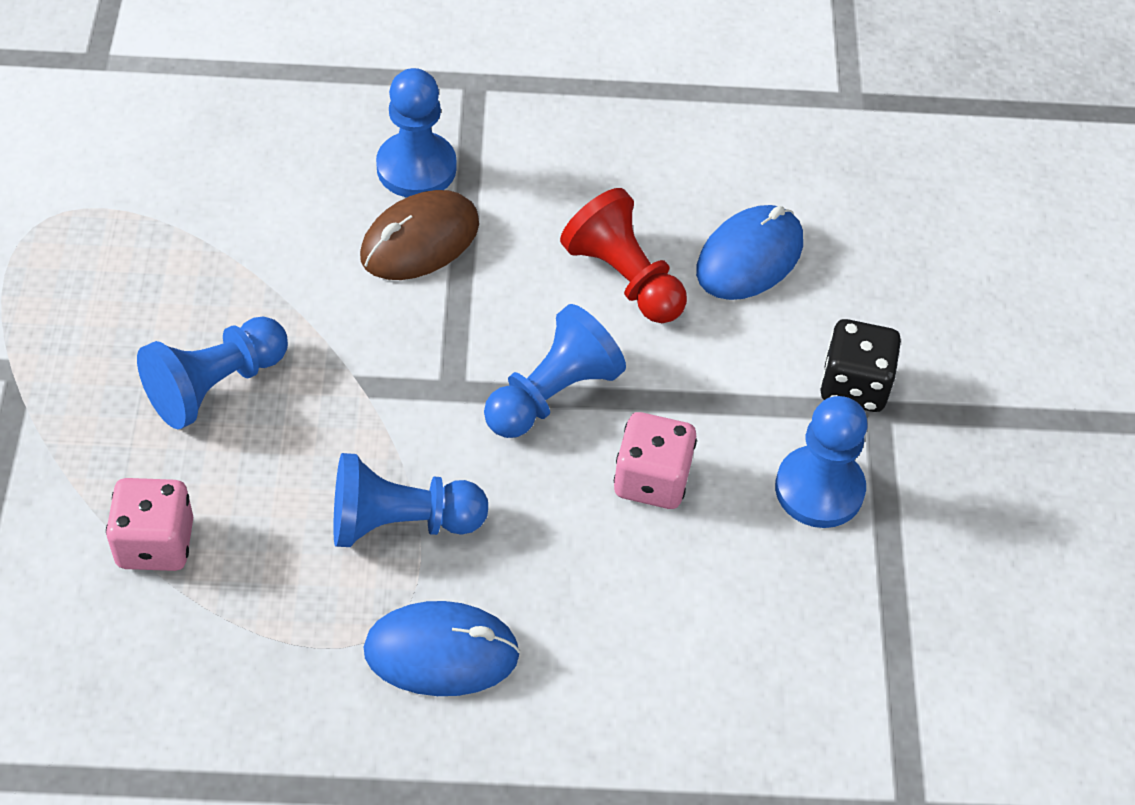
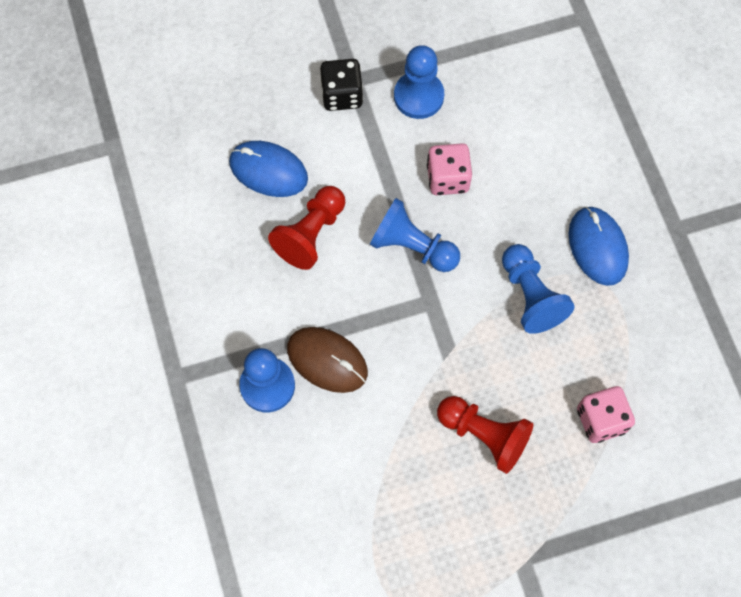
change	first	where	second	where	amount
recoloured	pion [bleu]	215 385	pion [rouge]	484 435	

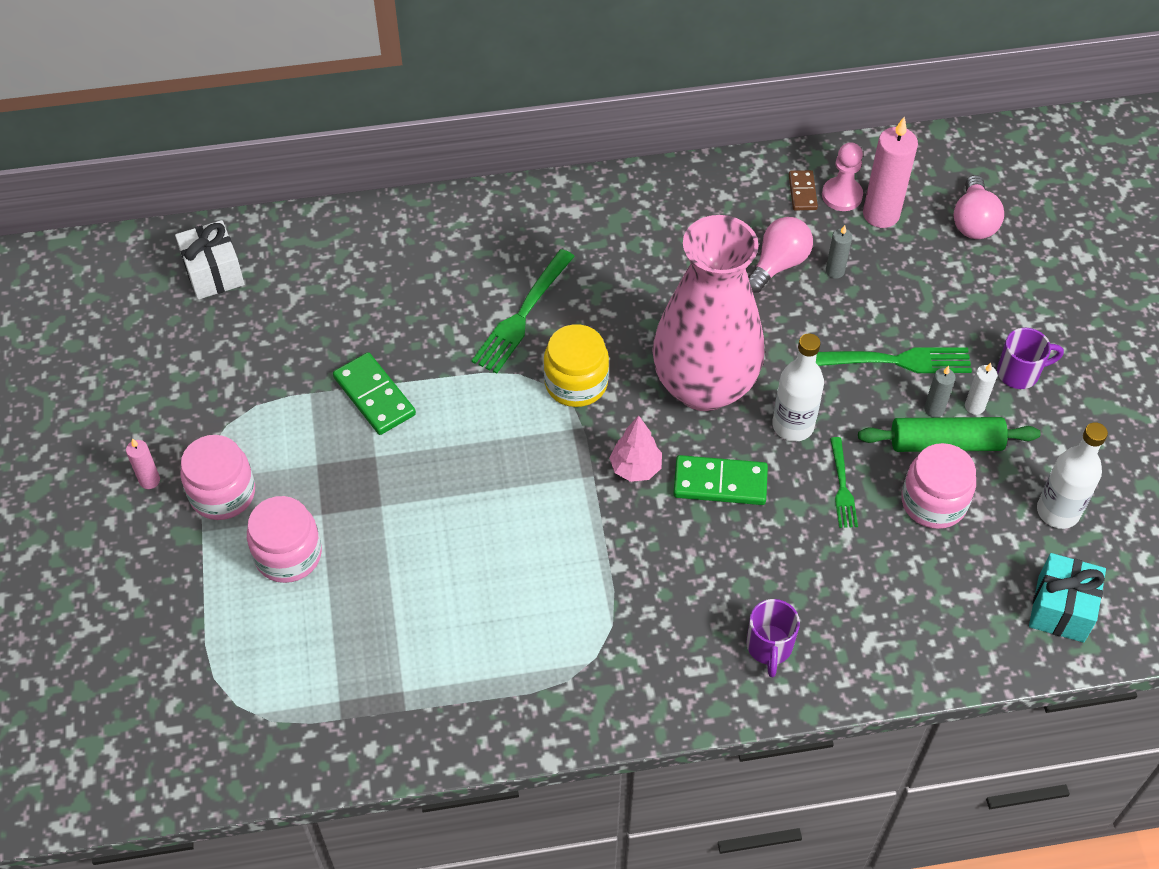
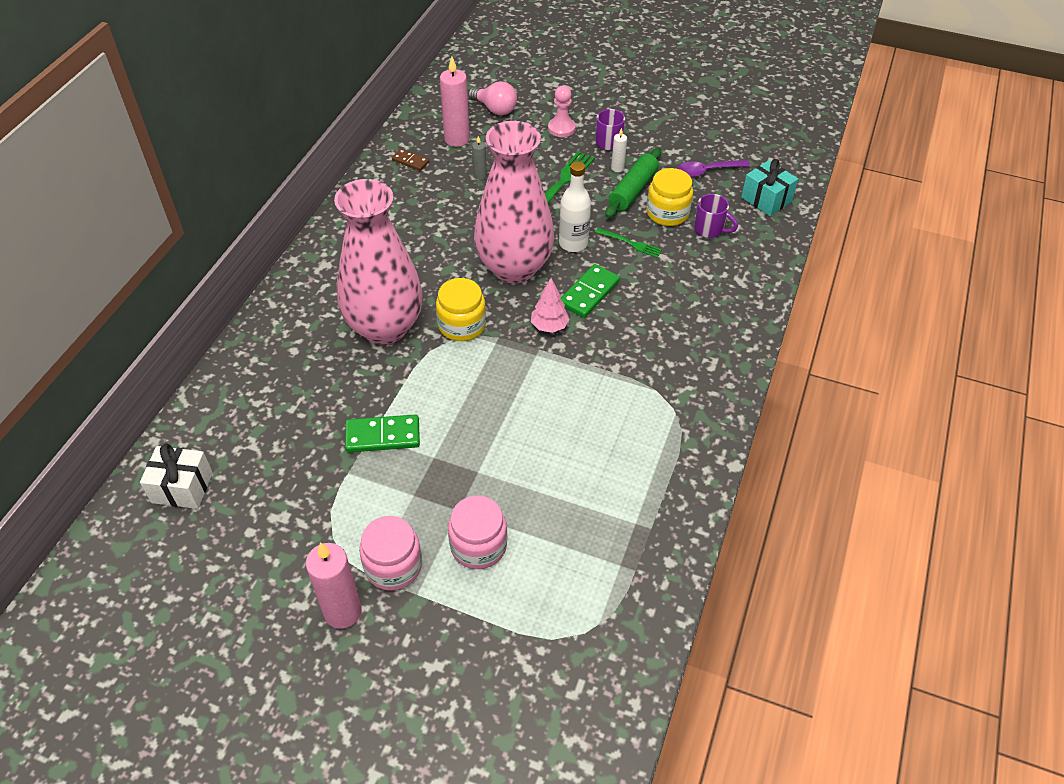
change	first	where	second	where	amount
resized	bougie [rose]	149 480		343 612	x1.98
replaced	fourchette [vert]	522 315	vase [rose]	385 327	
moved	pion [rose]	842 195		561 128	
recoloured	bocal [rose]	933 502	bocal [jaune]	667 213	
replaced	bouteille [blanc]	1058 511	cuillère [violet]	706 171	
moved	tasse [violet]	769 647		710 230	
removed	ampoule [rose]	778 264			
removed	bougie [gris]	934 409			

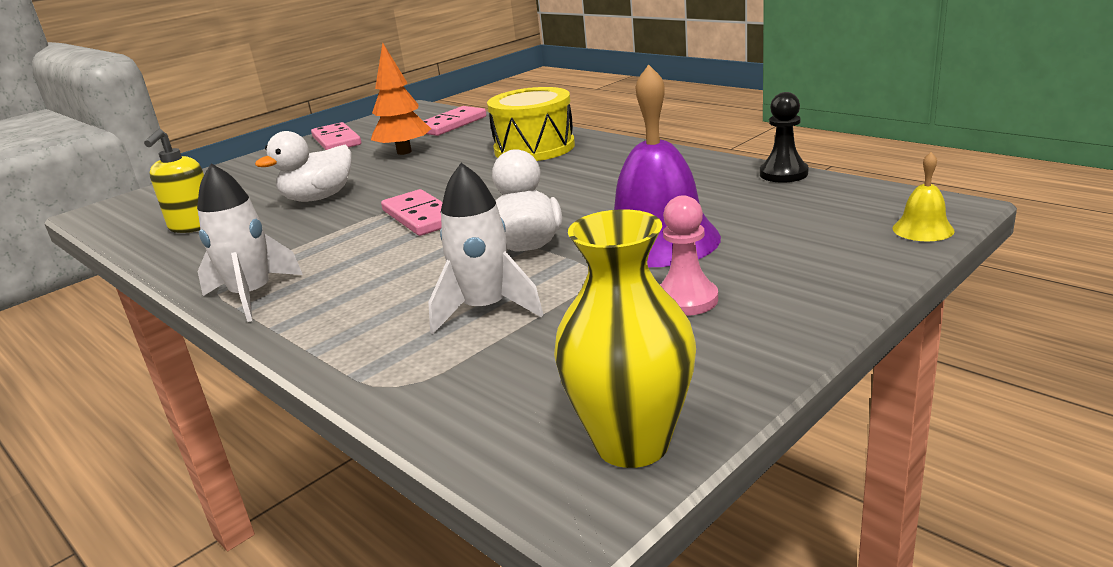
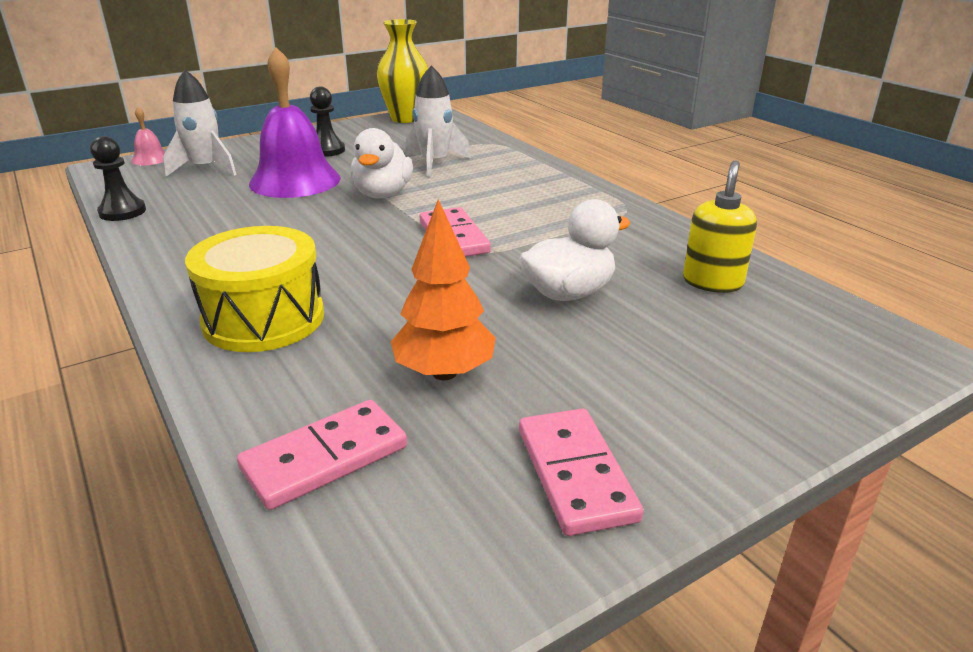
change	first	where	second	where	amount
recoloured	cloche [jaune]	923 229	cloche [rose]	150 159	
moved	fusée [blanc]	252 296		205 169	
recoloured	pion [rose]	686 300	pion [noir]	327 150	

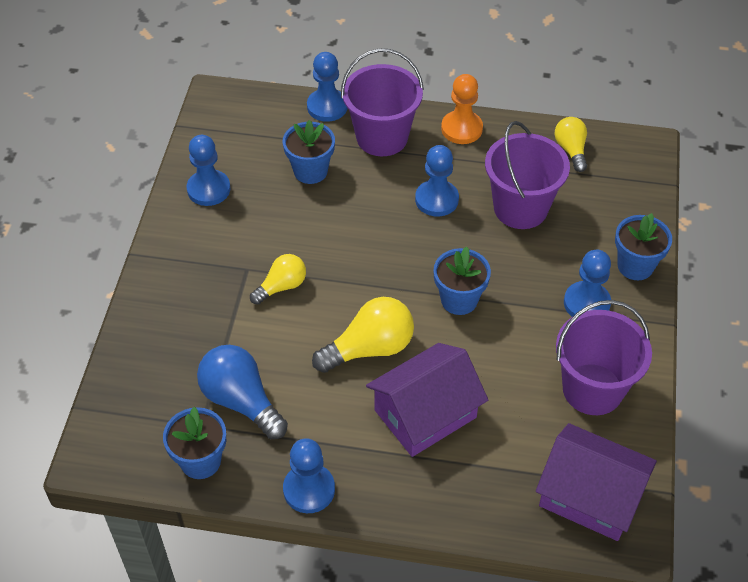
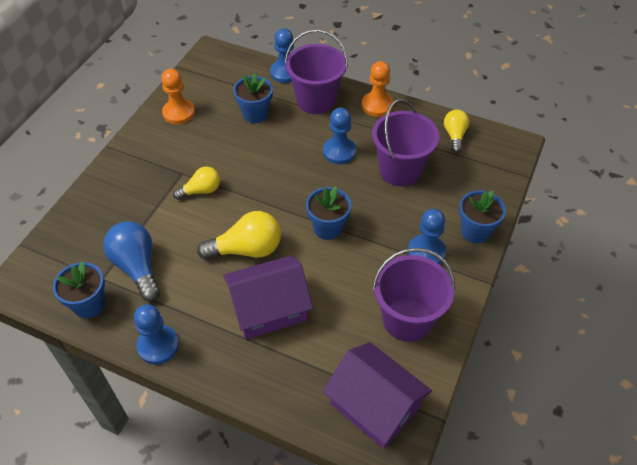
change	first	where	second	where	amount
recoloured	pion [bleu]	208 189	pion [orange]	179 113	

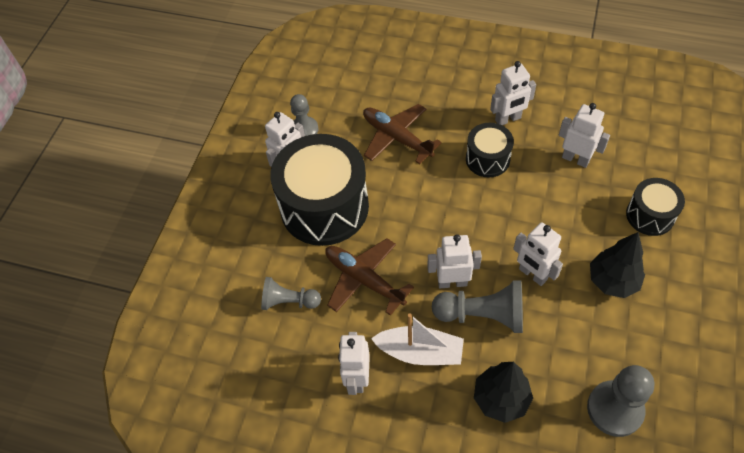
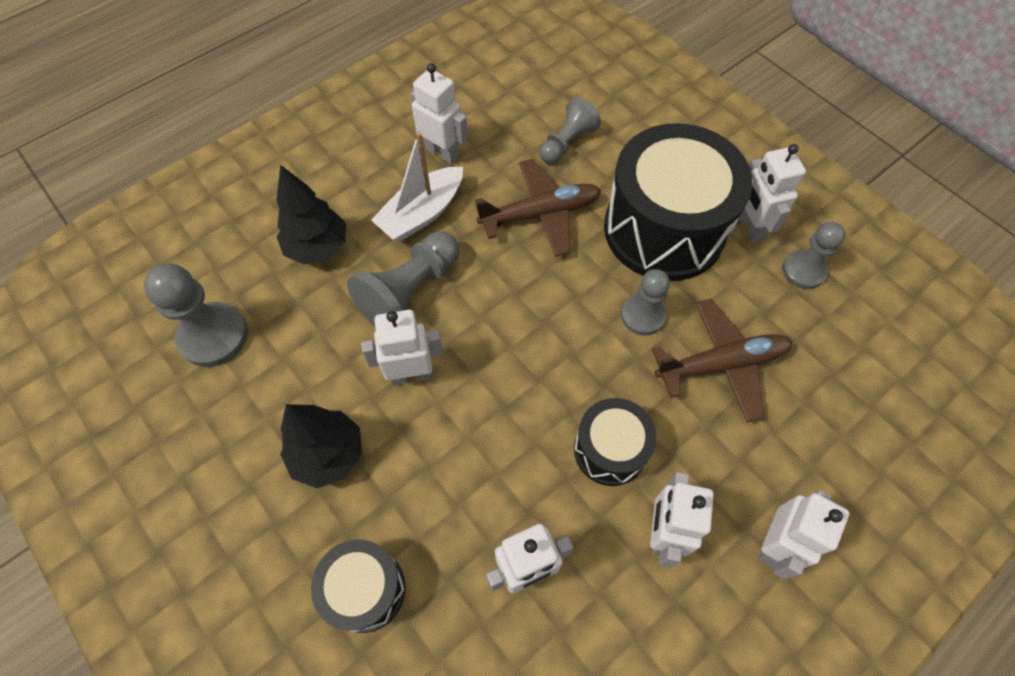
change	first	where	second	where	amount
added			pion [gris]	642 315	
moved	robot [blanc]	452 282		774 544	

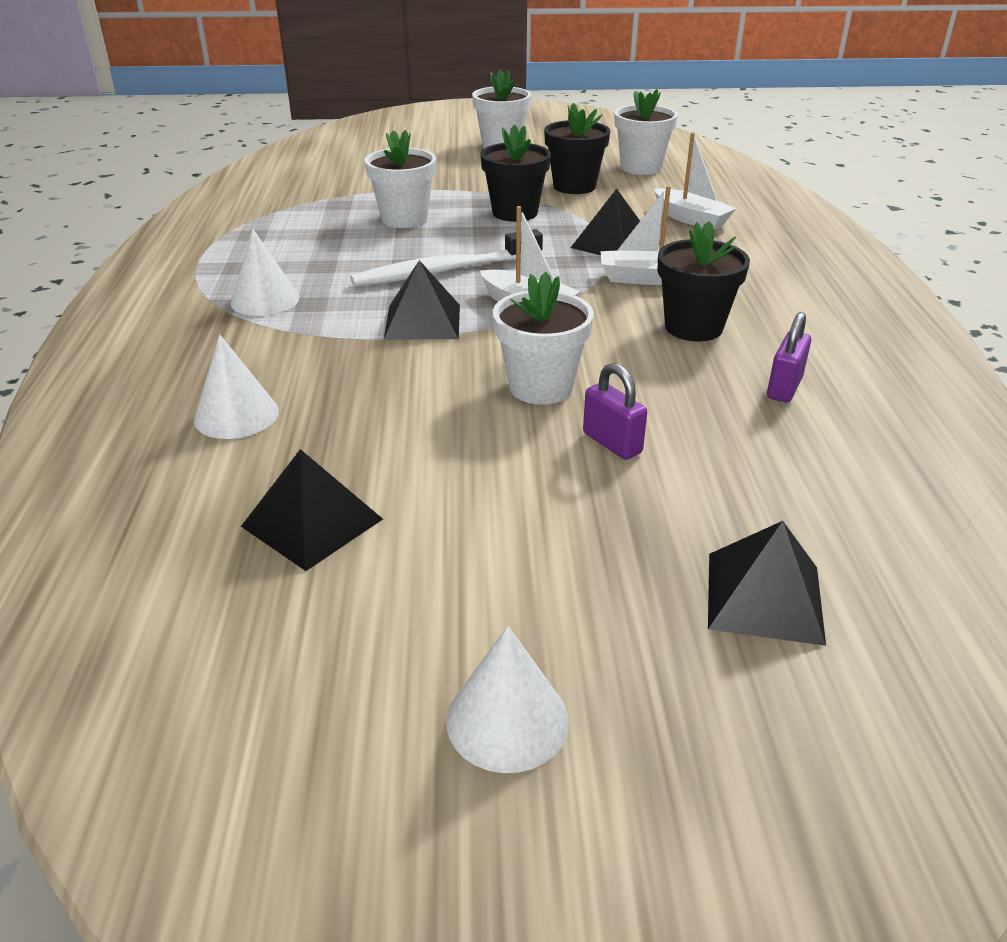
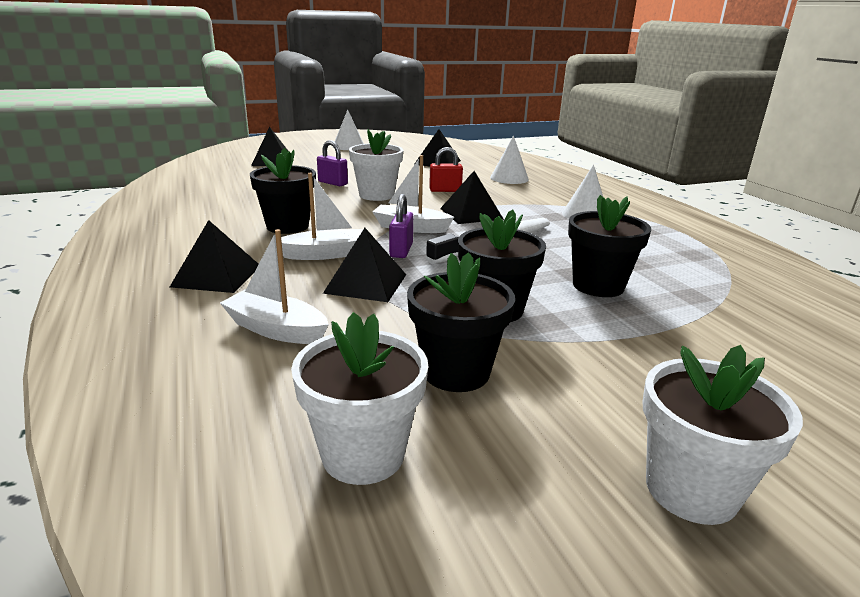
change	first	where	second	where	amount
added			pyramide [noir]	217 276	
moved	cadenas [violet]	784 388		401 250	
added			cadenas [rouge]	445 190	
recoloured	pot de fleurs [blanc]	404 219	pot de fleurs [noir]	598 286	

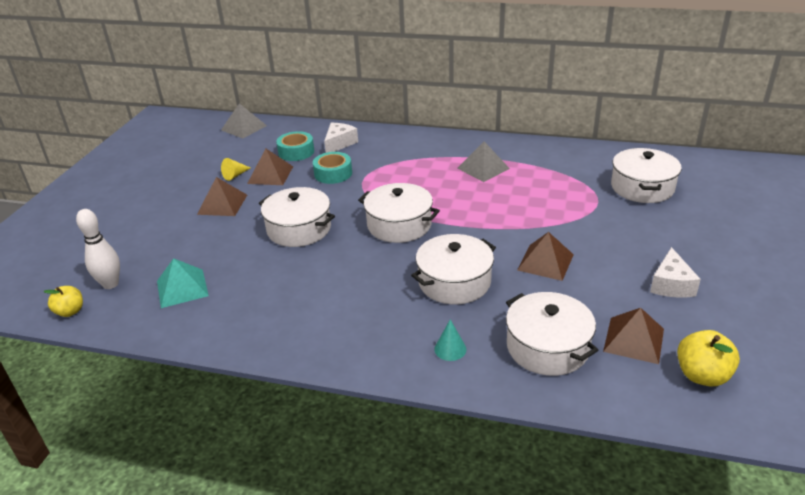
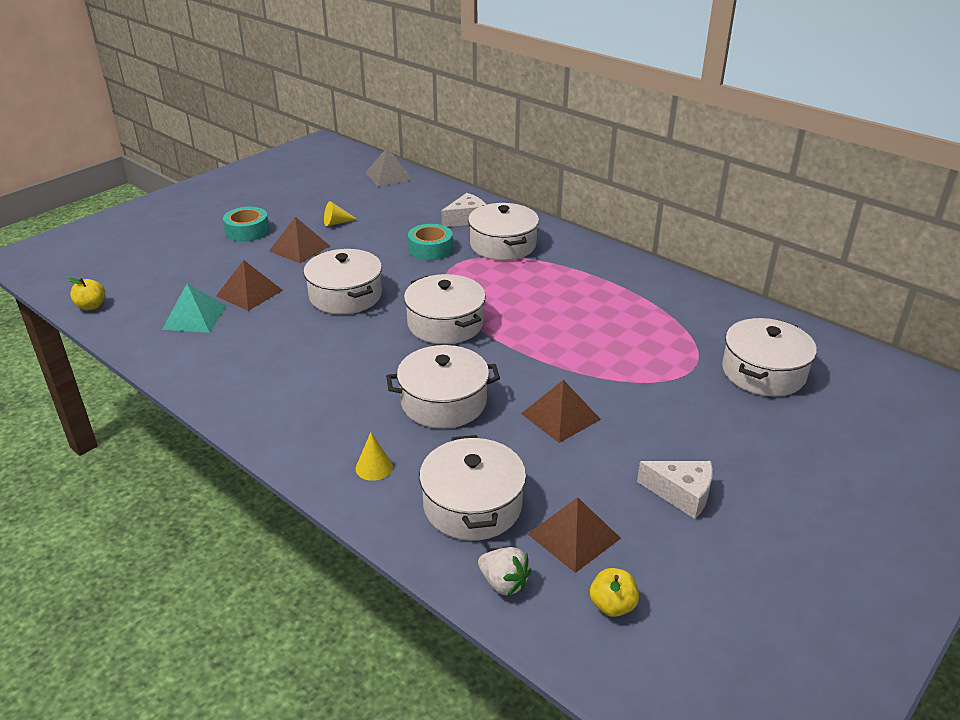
change	first	where	second	where	amount
moved	pyramide [marron]	270 175		249 293	
moved	ruban adhésif [turquoise]	296 152		247 231	
recoloured	cône [turquoise]	450 349	cône [jaune]	374 467	
added			marmite [blanc]	502 245	
added			fraise [blanc]	503 583	
resized	pomme [jaune]	702 375		612 605	x0.66
turned	fromage [blanc]	671 284		681 494	105 degrees counterclockwise
removed	quille [blanc]	110 284			
removed	pyramide [gris]	483 168			

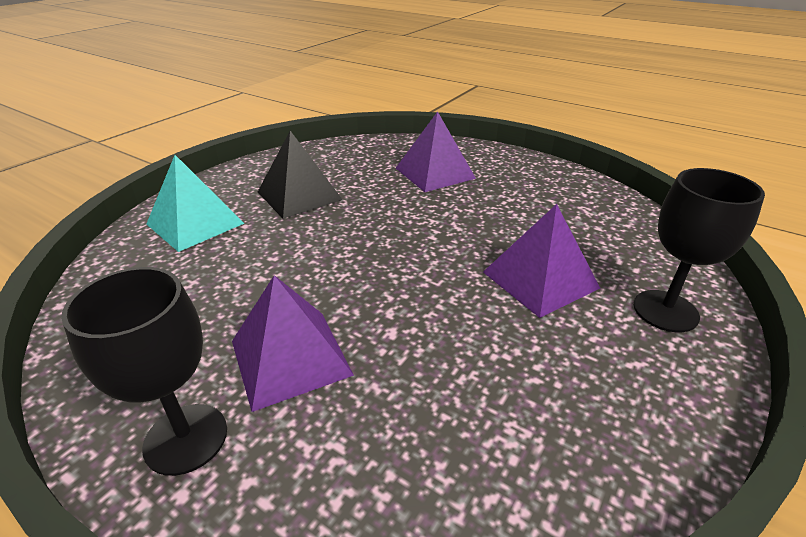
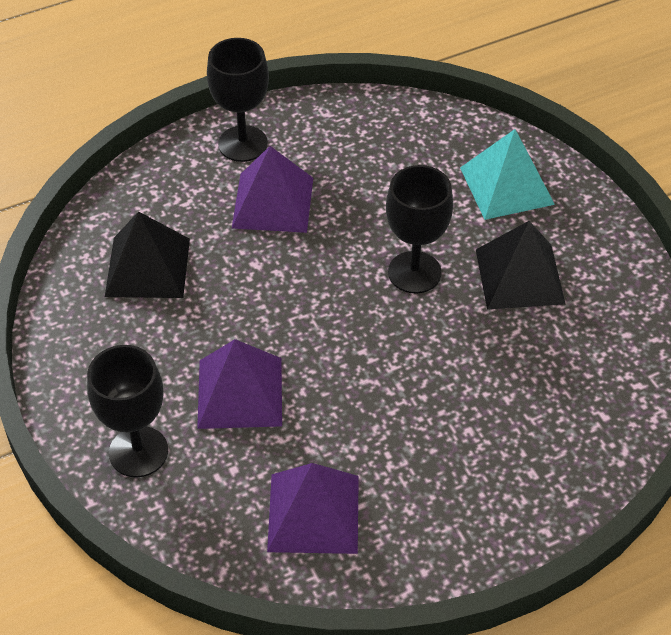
change	first	where	second	where	amount
added			pyramide [noir]	147 267	
moved	pyramide [violet]	434 173		313 513	
added			verre à pied [noir]	414 272	

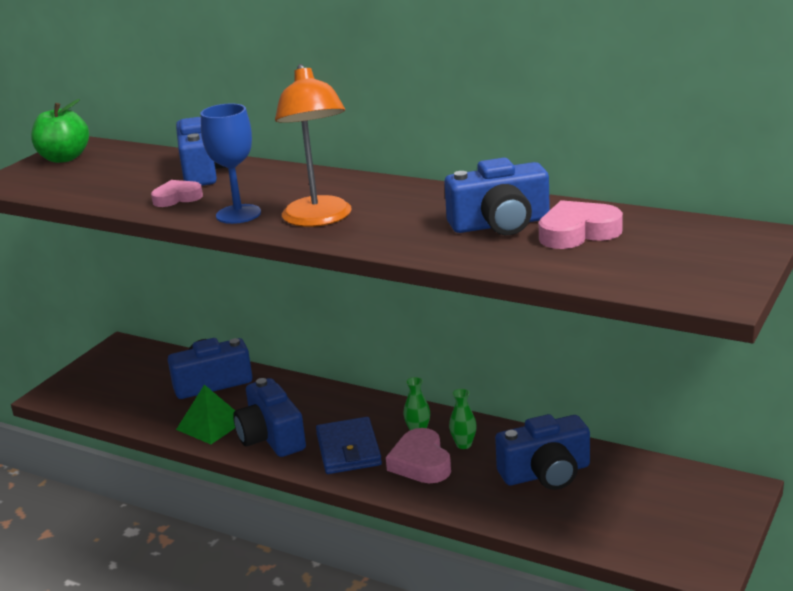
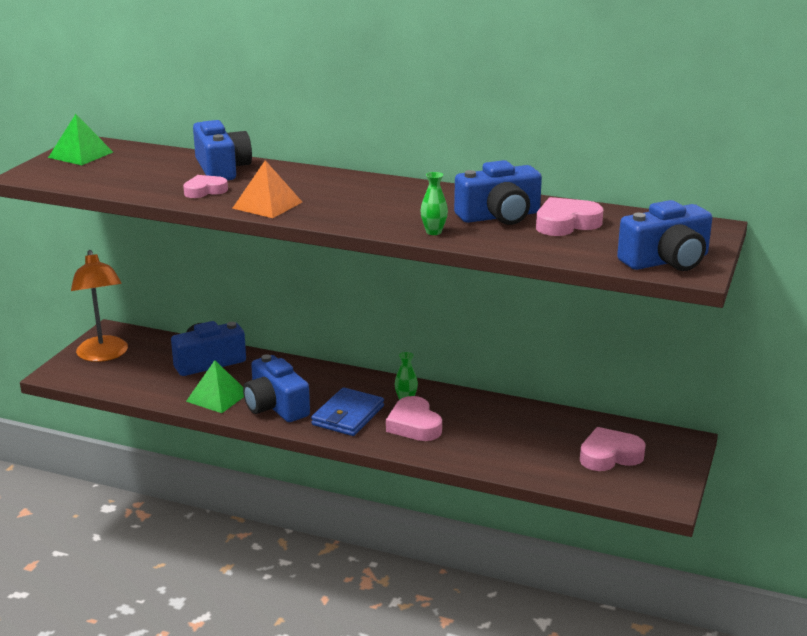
change	first	where	second	where	amount
replaced	pomme [vert]	64 158	pyramide [vert]	80 155	
moved	lampe [orange]	319 219		103 355	
replaced	verre à pied [bleu]	238 214	pyramide [orange]	267 205	
turned	portefeuille [bleu]	348 450		348 416	45 degrees clockwise
moved	vase [vert]	464 444		433 232	
added			cœur [rose]	609 455	
moved	appareil photo [bleu]	546 473		666 261	

